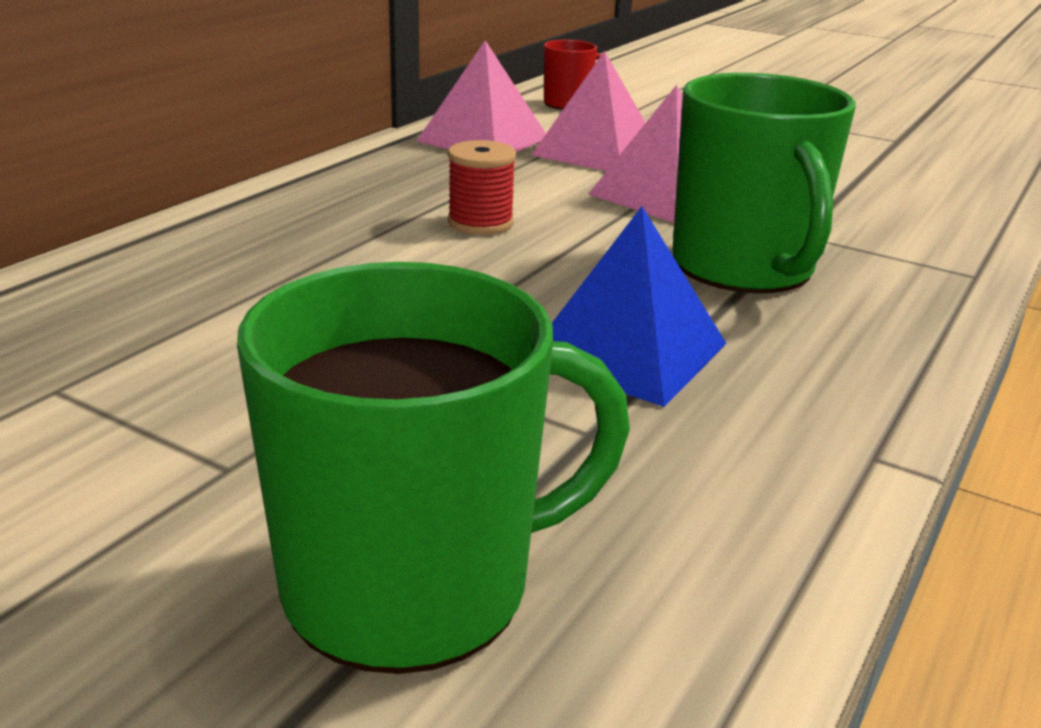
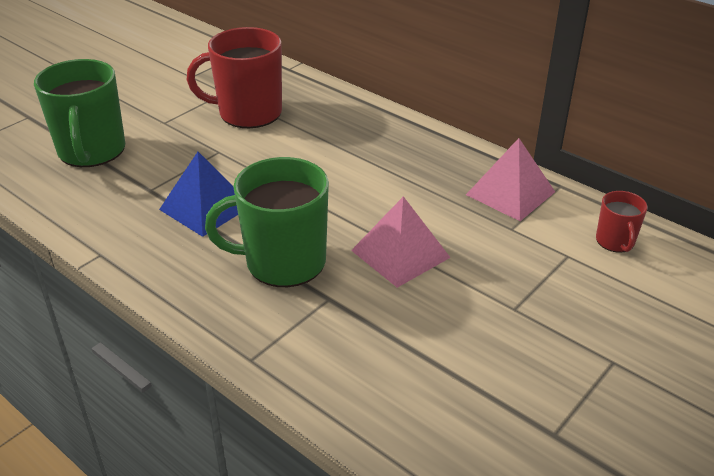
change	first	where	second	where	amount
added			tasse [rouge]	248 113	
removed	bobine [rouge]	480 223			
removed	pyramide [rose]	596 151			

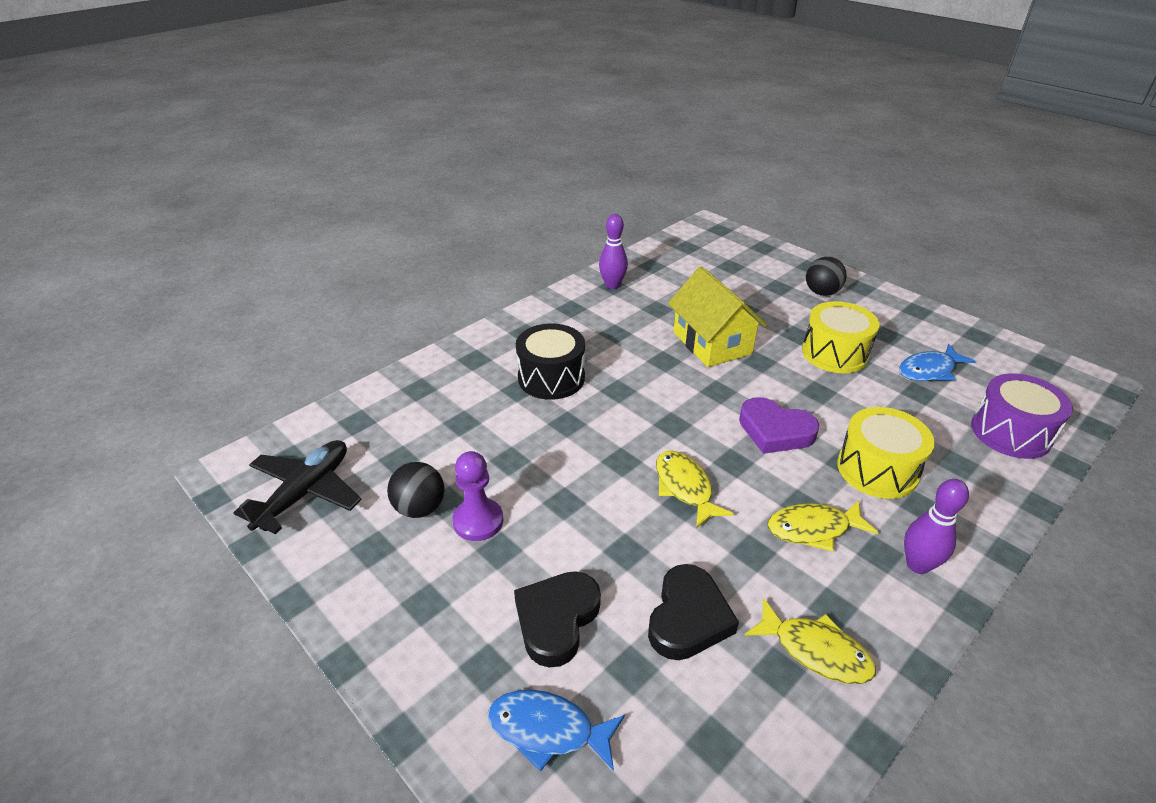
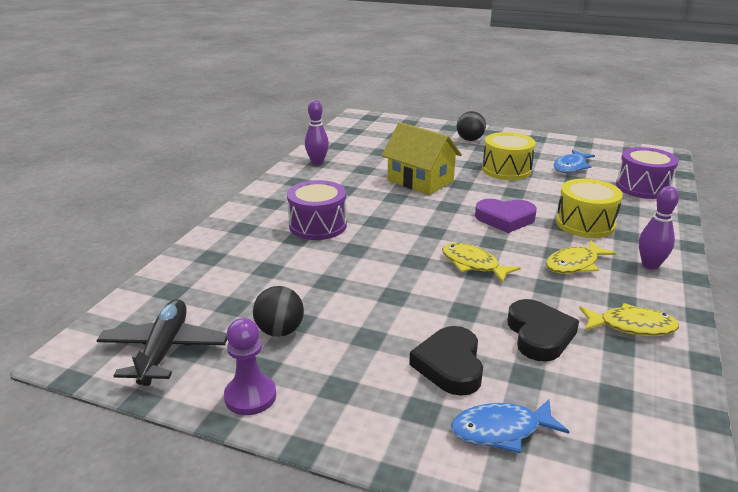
change	first	where	second	where	amount
moved	pion [violet]	478 521		250 396	
recoloured	tambour [noir]	551 378	tambour [violet]	318 225	

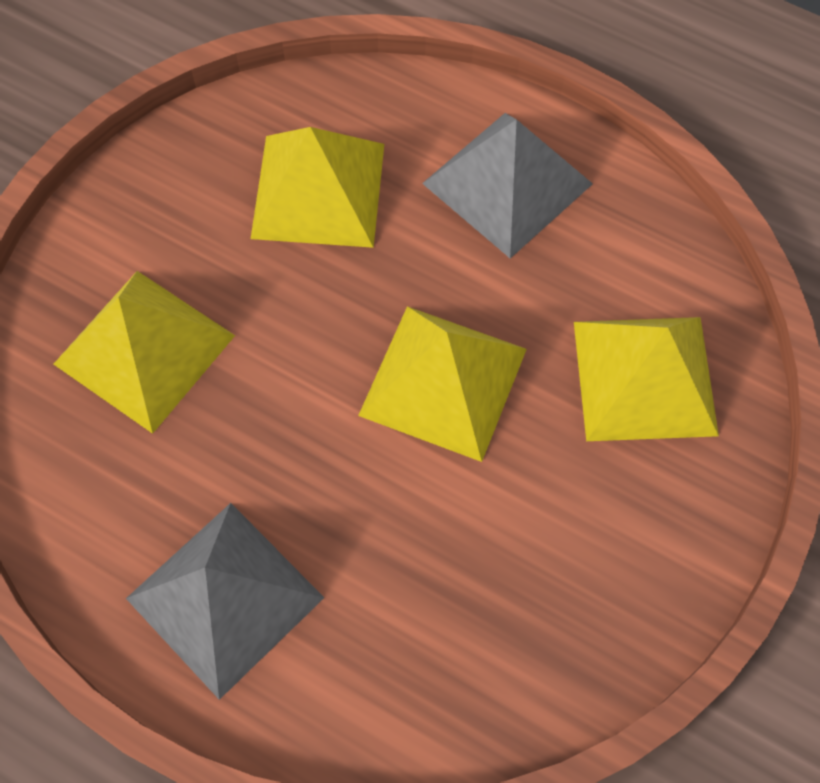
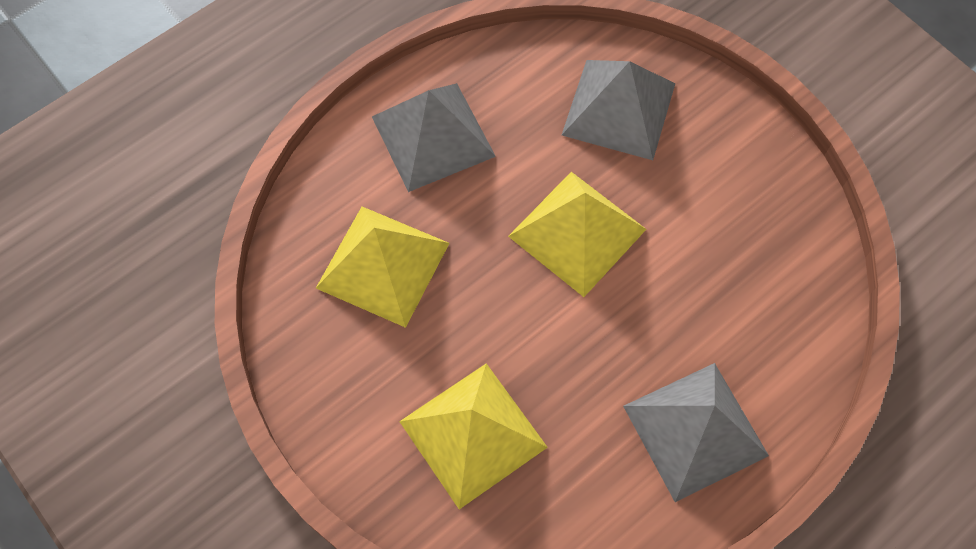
change	first	where	second	where	amount
recoloured	pyramide [jaune]	644 377	pyramide [gris]	618 109	

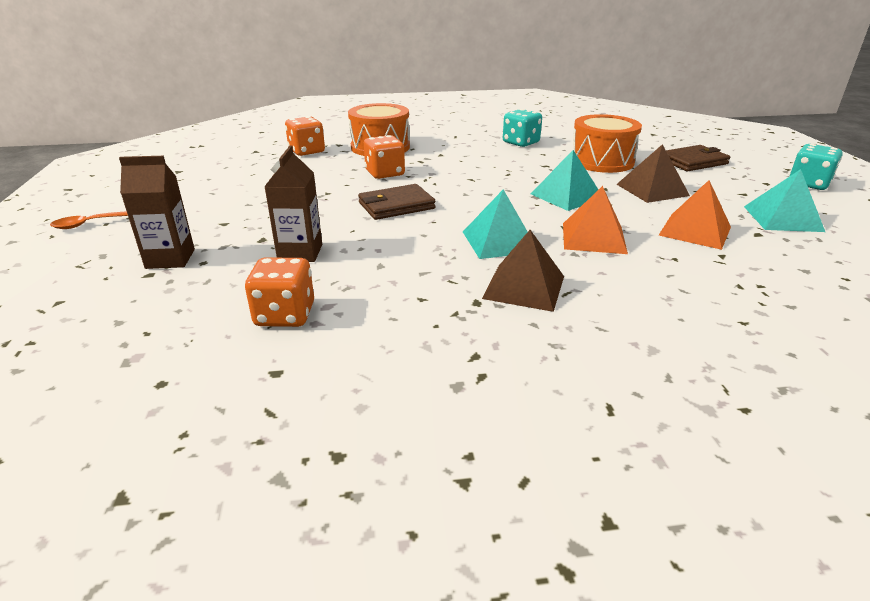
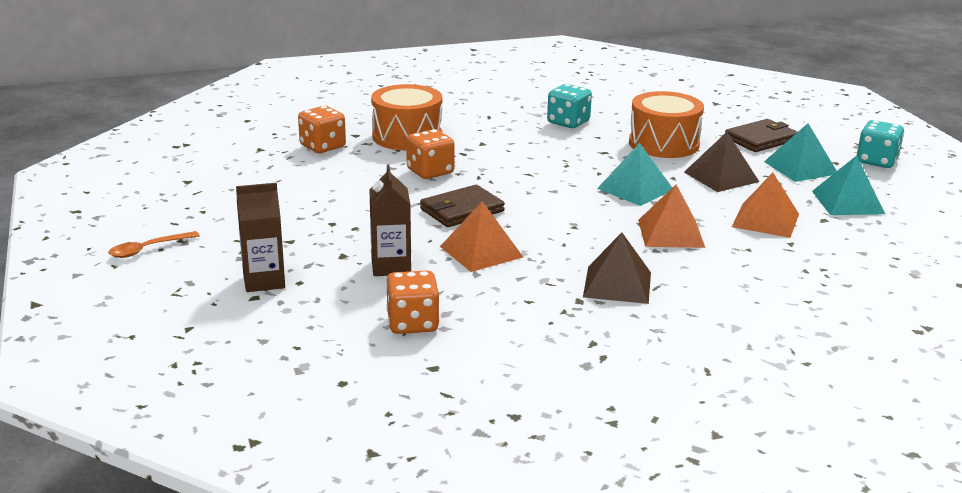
change	first	where	second	where	amount
added			pyramide [orange]	481 251	
moved	pyramide [turquoise]	499 241		800 167	

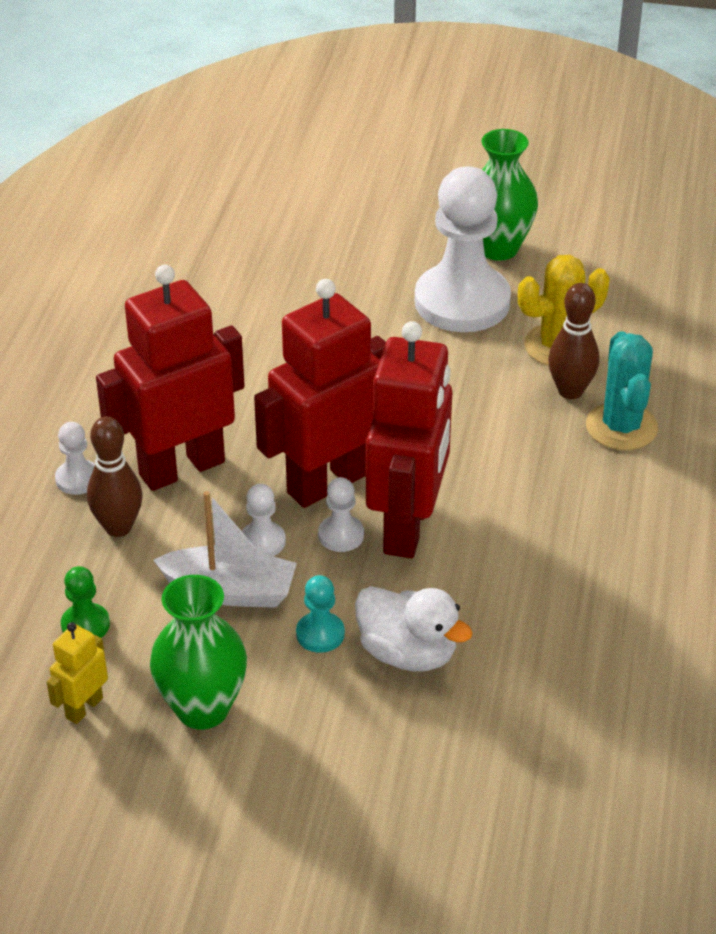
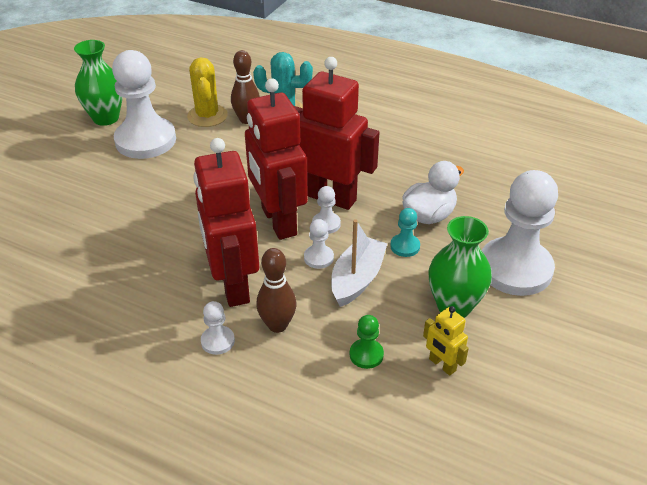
change	first	where	second	where	amount
added			pion [blanc]	515 269	

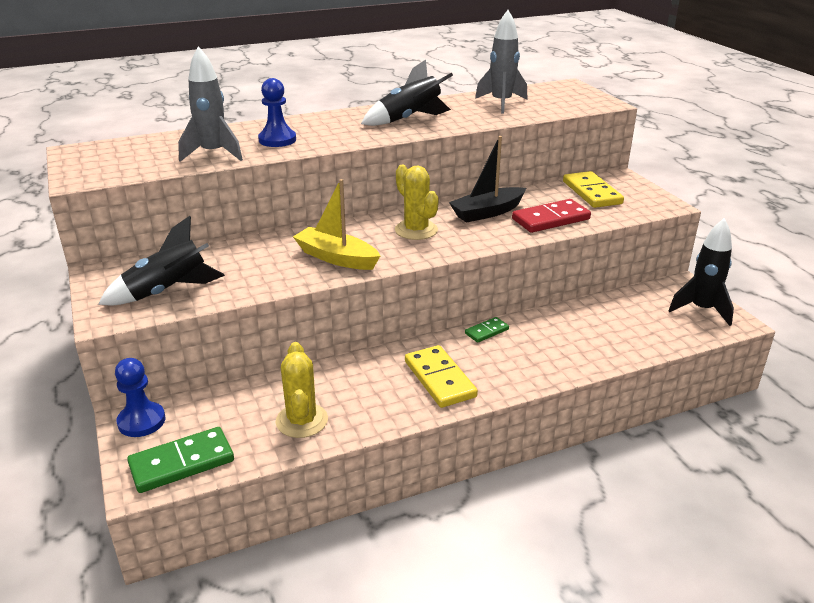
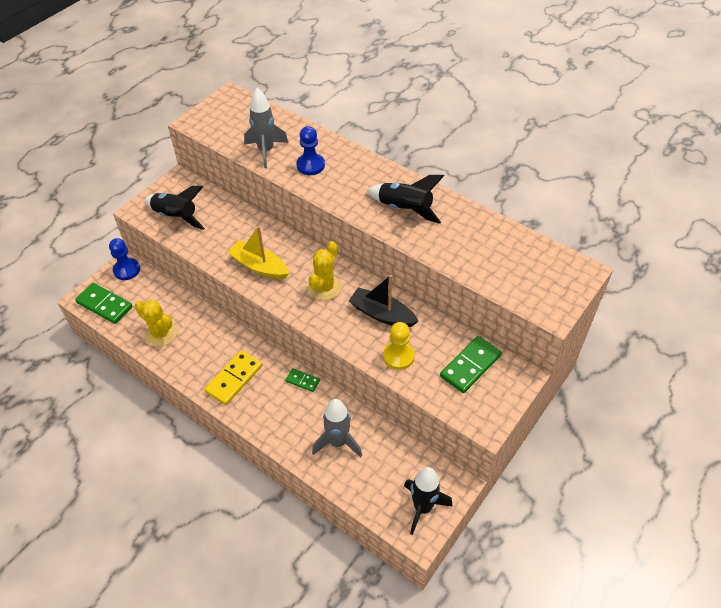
change	first	where	second	where	amount
turned	cactus [jaune]	302 421		160 334	75 degrees clockwise
turned	bateau [jaune]	336 258		259 266	60 degrees counterclockwise
moved	fusée [gris]	501 103		338 442	
replaced	domino [rouge]	551 219	pion [jaune]	398 356	
recoloured	domino [jaune]	591 193	domino [vert]	470 366	

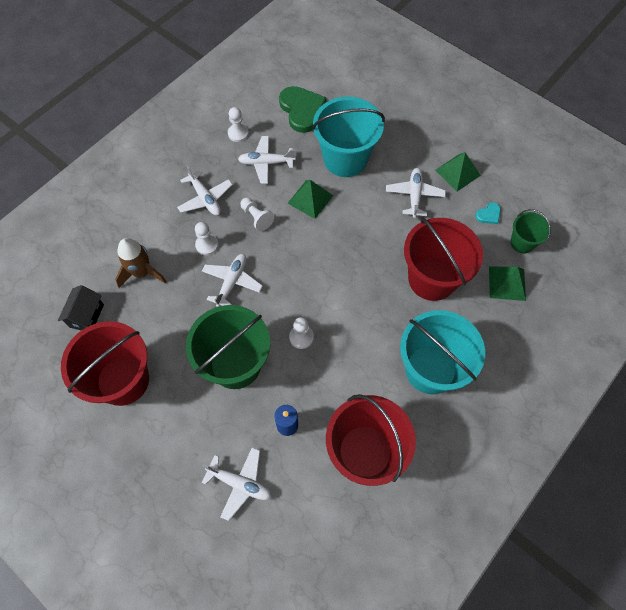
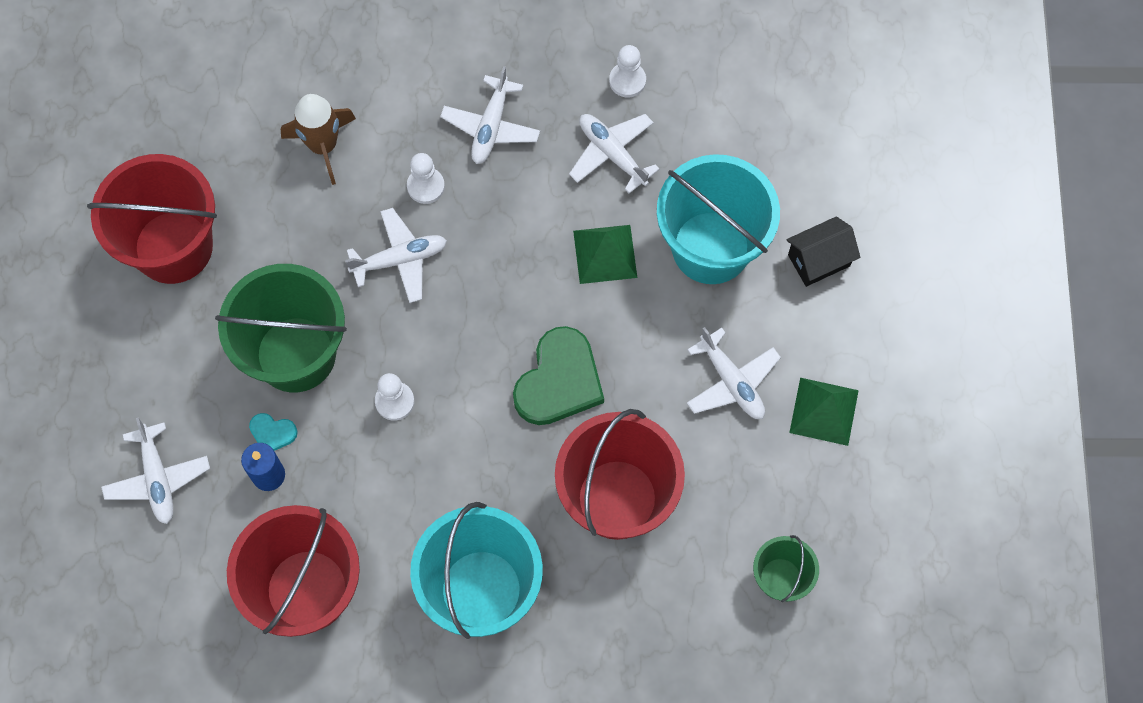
change	first	where	second	where	amount
moved	cœur [turquoise]	488 214		272 433	
moved	cœur [vert]	302 110		559 381	
turned	avion [blanc]	414 195		731 381	90 degrees clockwise
moved	maison [noir]	86 316		819 260	
removed	pion [blanc]	256 217			
removed	pyramide [vert]	507 283			

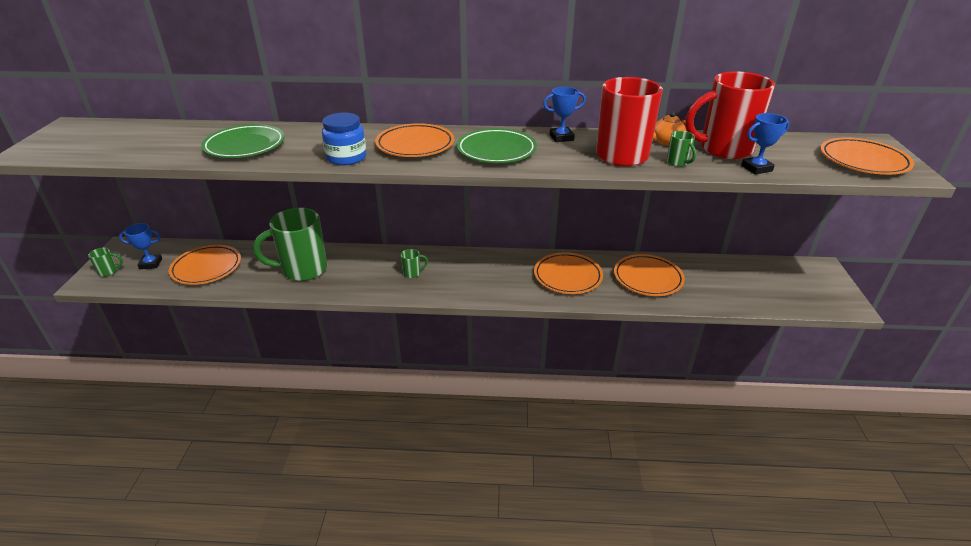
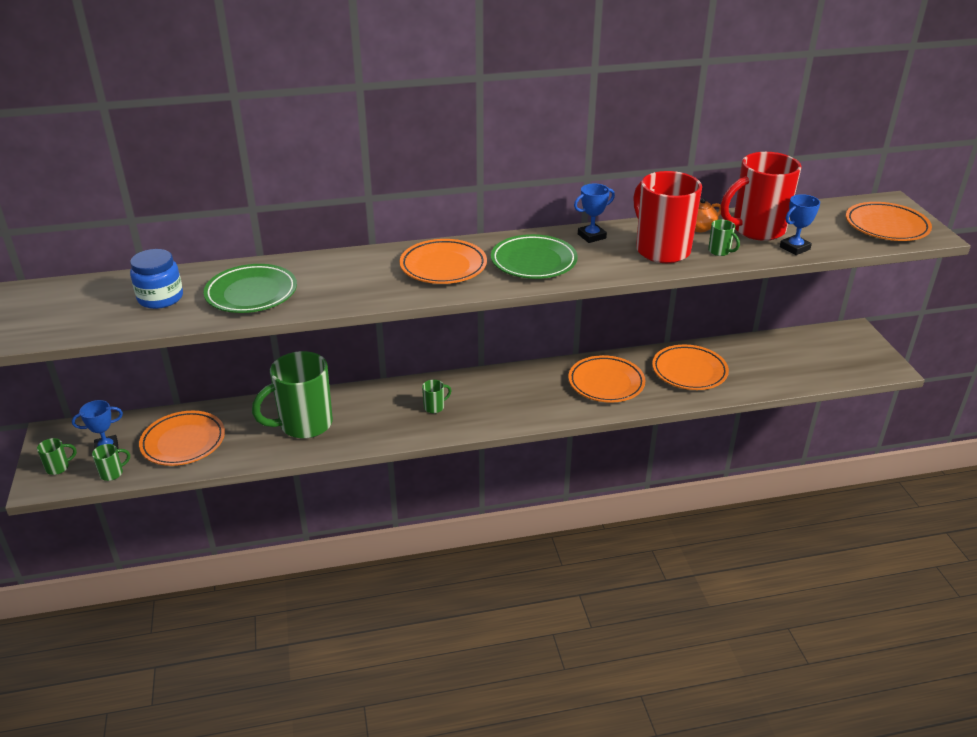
change	first	where	second	where	amount
added			tasse [vert]	112 473	
moved	bocal [bleu]	346 158		160 298	

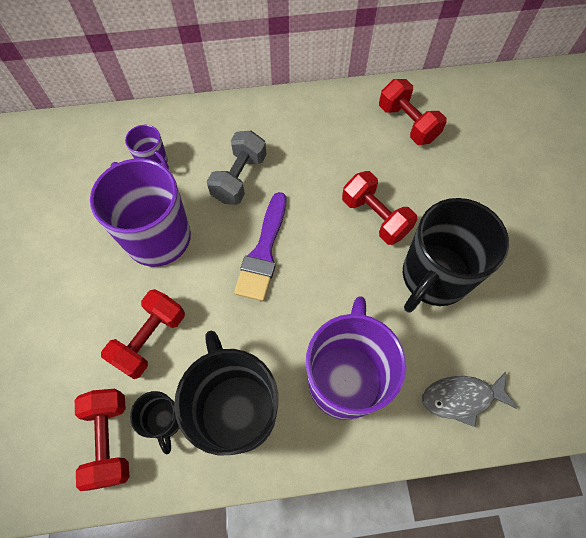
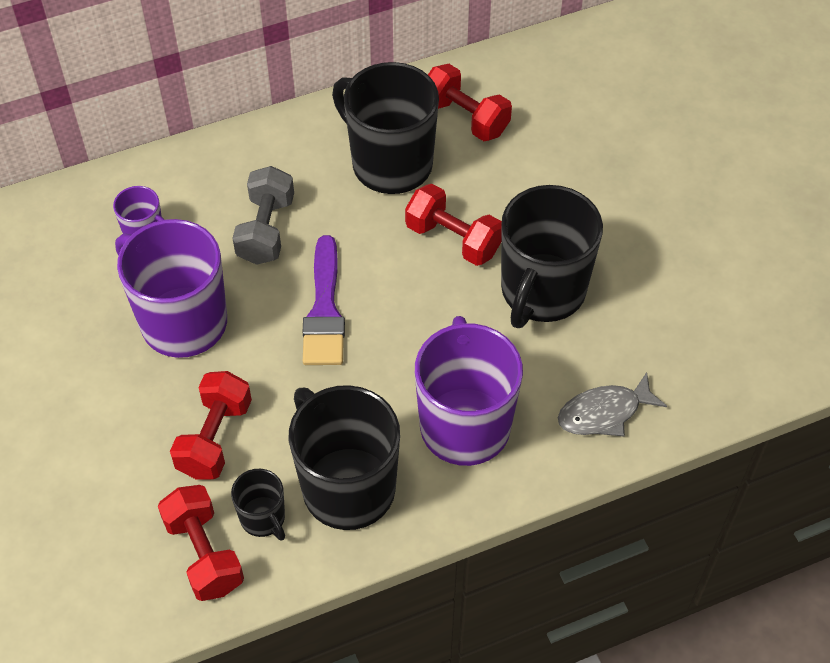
change	first	where	second	where	amount
added			tasse [noir]	390 164	

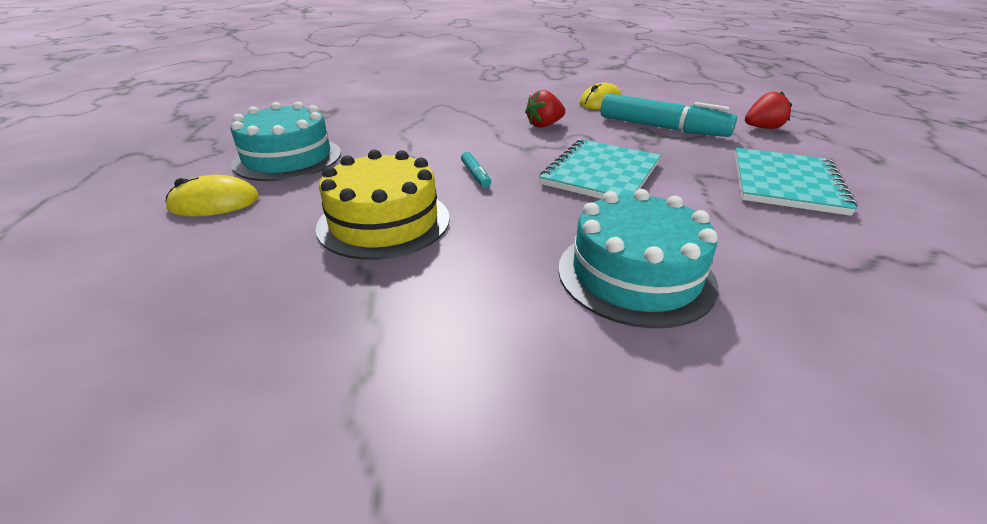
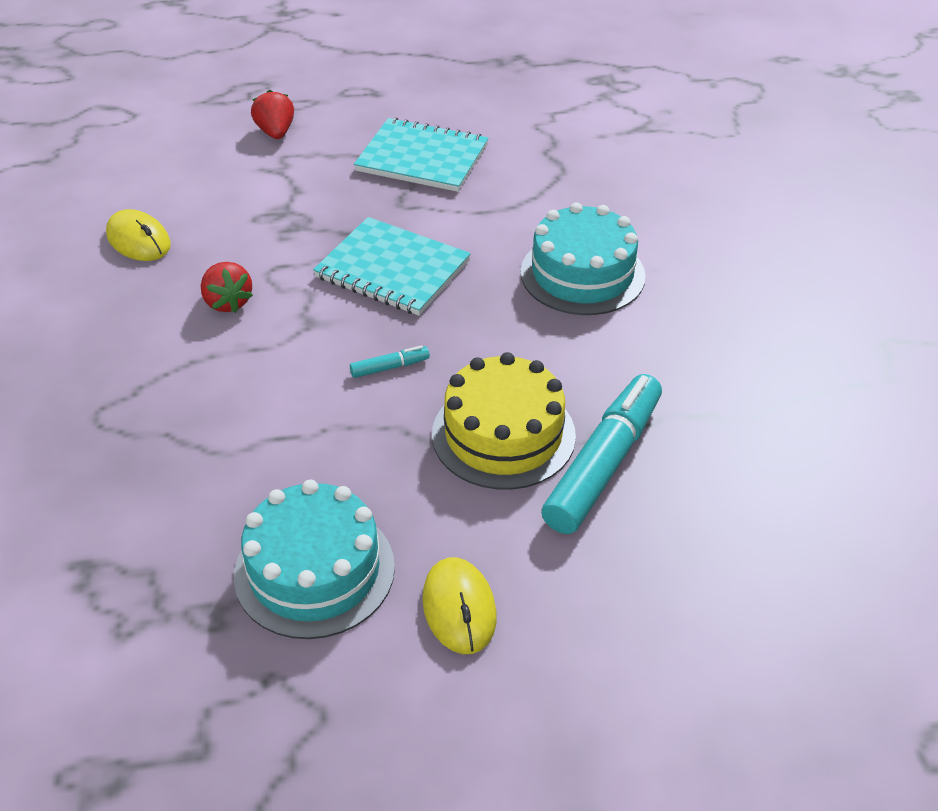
change	first	where	second	where	amount
moved	feutre [turquoise]	662 128		603 464	

